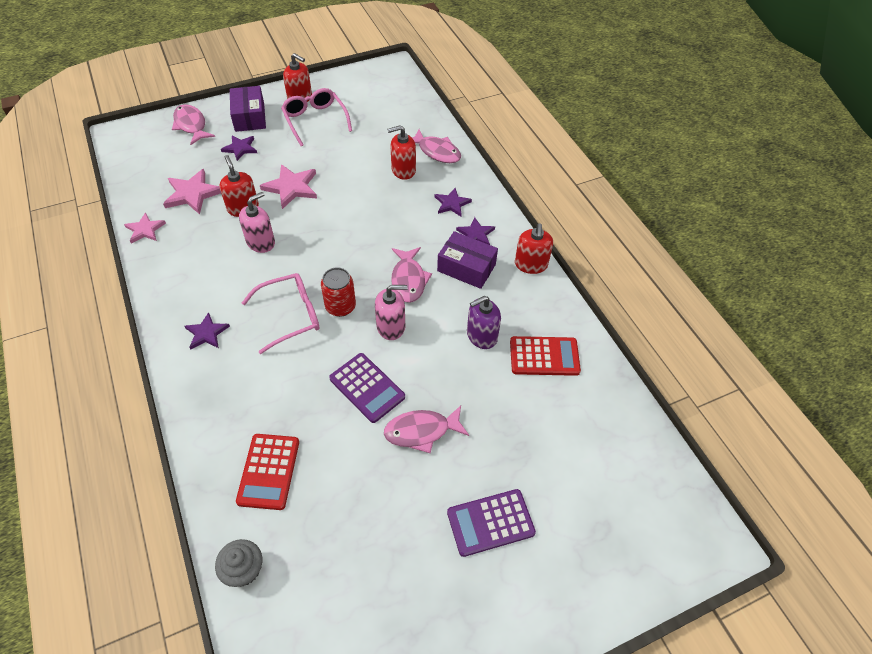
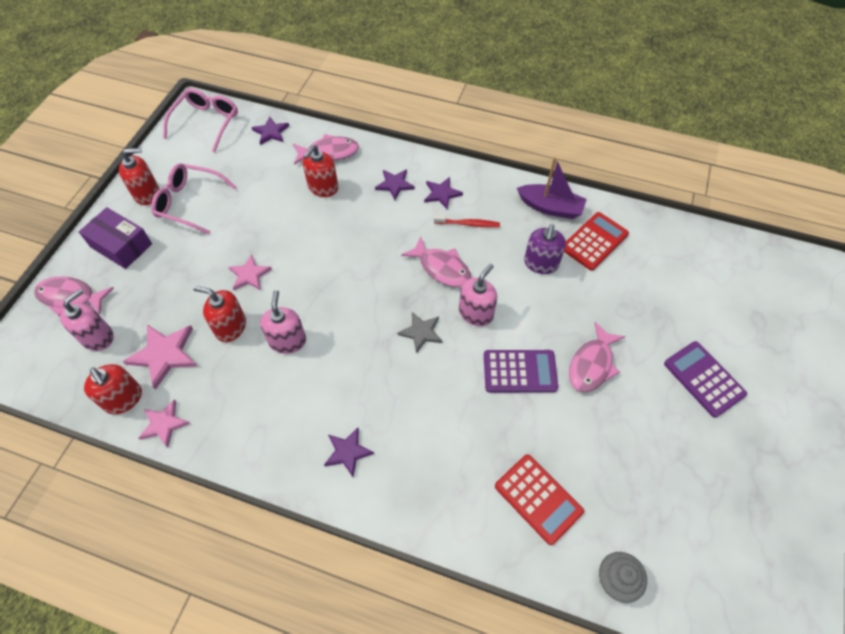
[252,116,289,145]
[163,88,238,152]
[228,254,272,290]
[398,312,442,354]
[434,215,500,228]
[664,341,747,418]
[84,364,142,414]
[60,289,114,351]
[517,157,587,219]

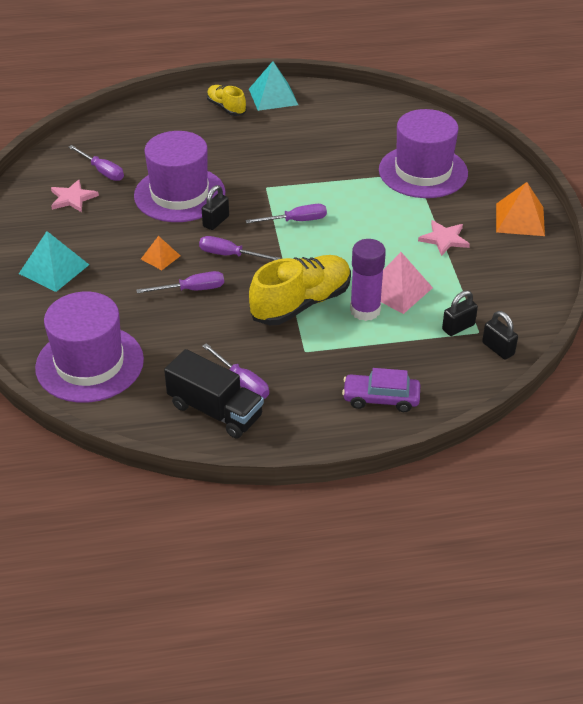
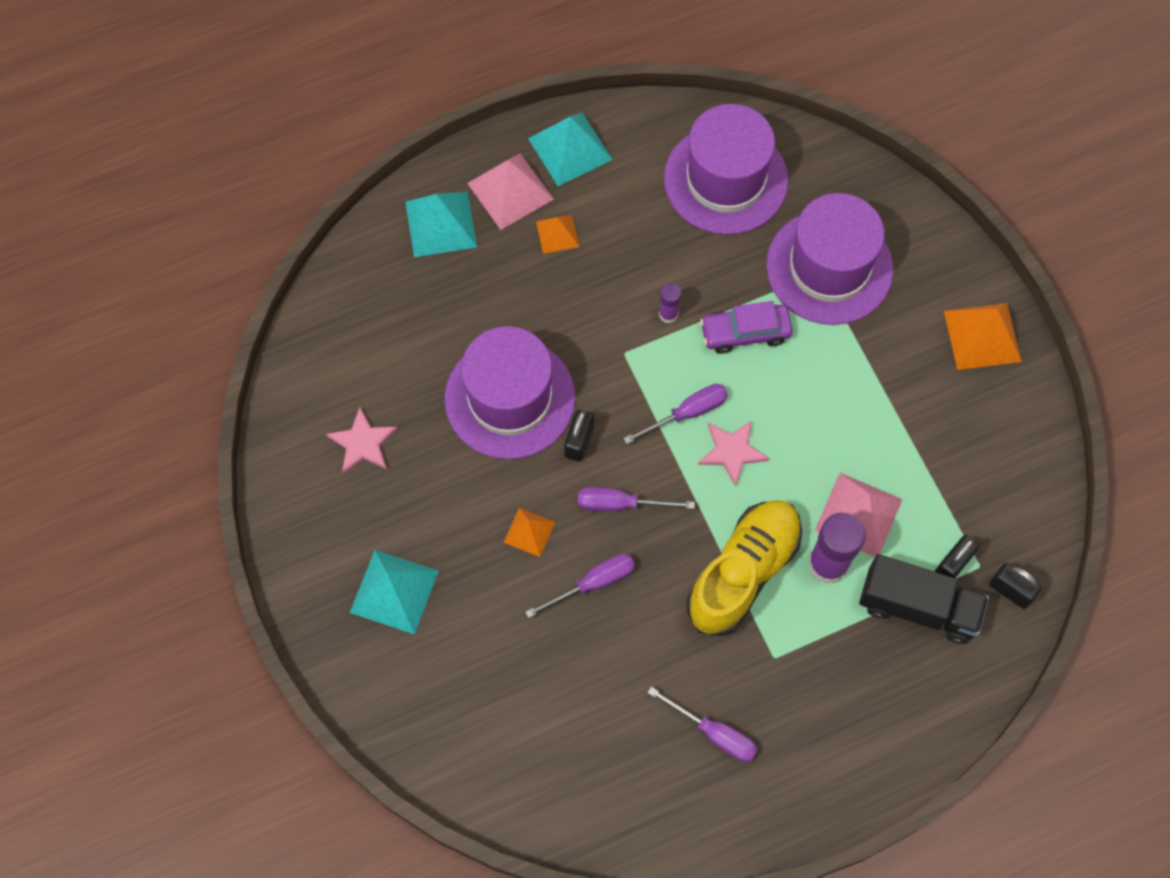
[664,104,788,235]
[68,145,124,181] (first image)
[859,554,989,644]
[467,153,554,230]
[700,301,793,354]
[698,420,769,487]
[405,192,477,257]
[536,215,579,254]
[659,283,681,323]

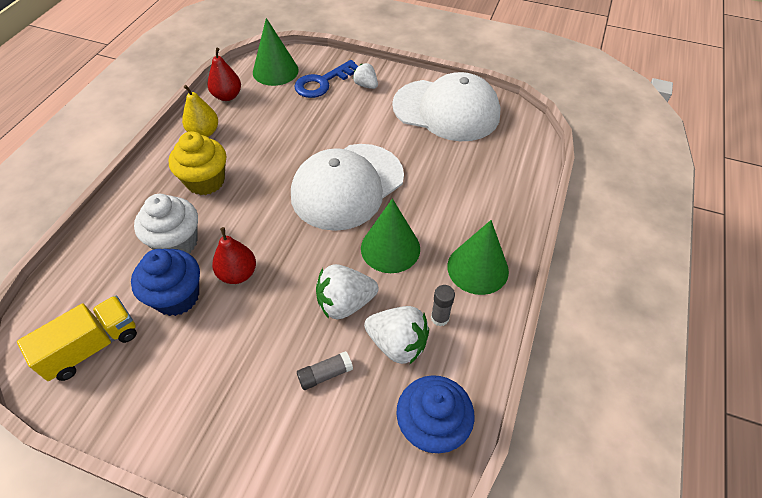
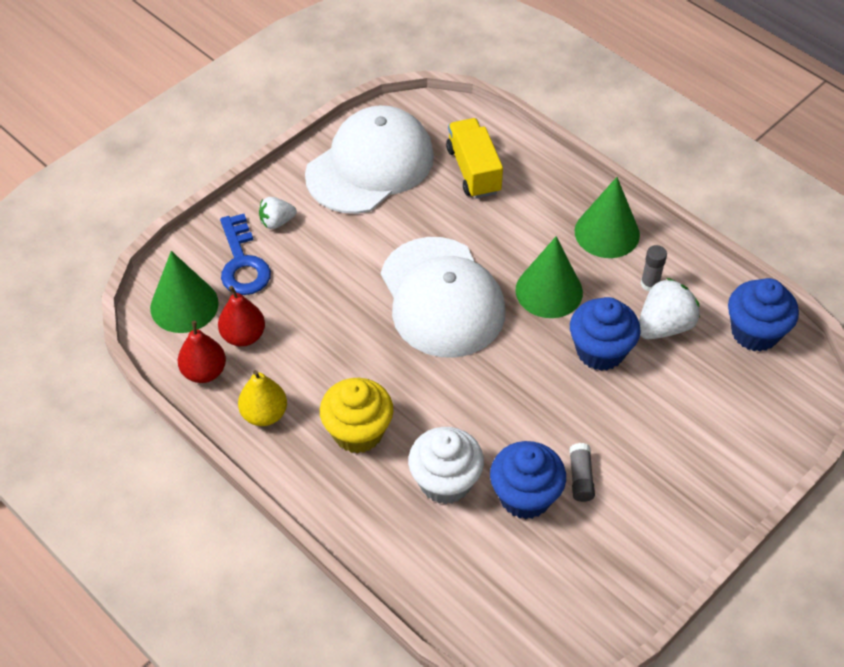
[446,118,503,198]
[218,286,265,347]
[569,443,595,502]
[570,297,641,371]

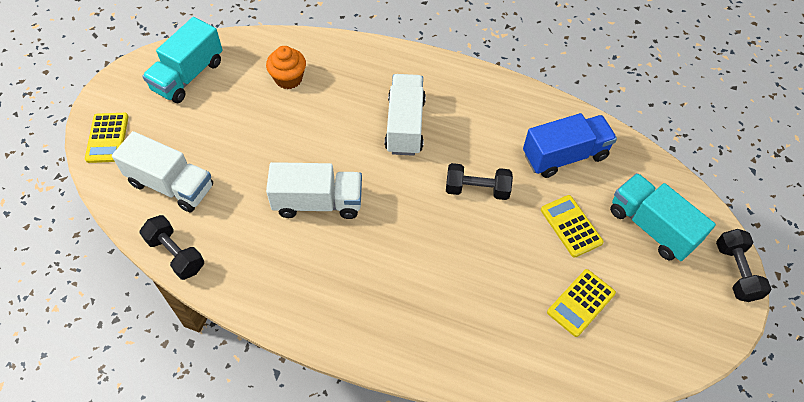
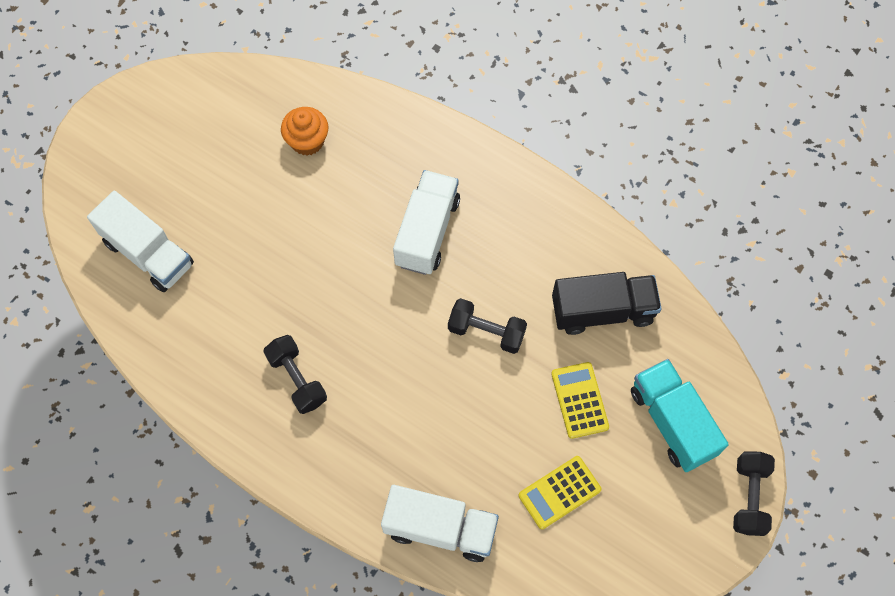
[85,113,128,163] (first image)
[263,335,327,414]
[142,17,223,103] (first image)
[381,485,499,562]
[552,272,662,335]

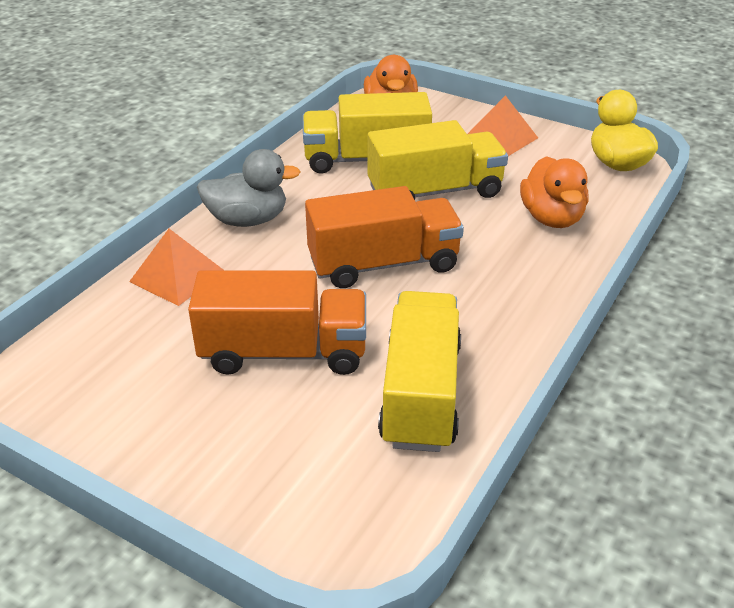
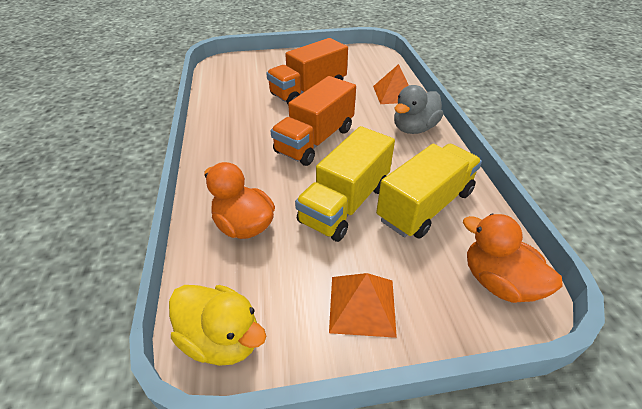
[378,291,461,452] (first image)

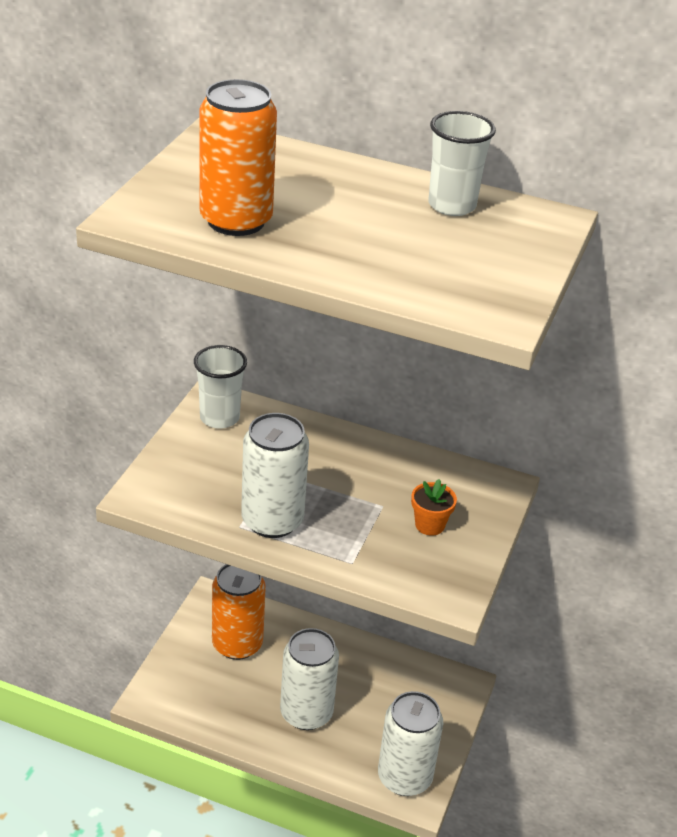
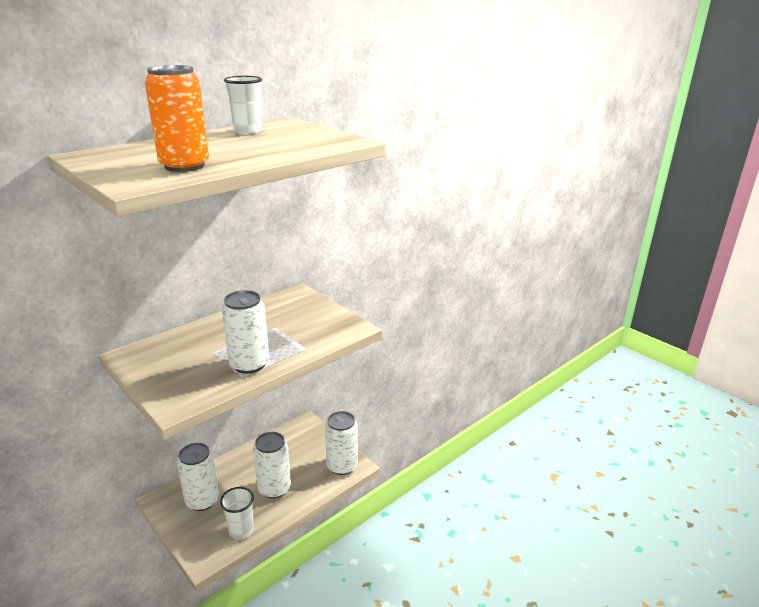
[220,487,254,540]
[177,443,219,511]
[411,479,457,536] (first image)

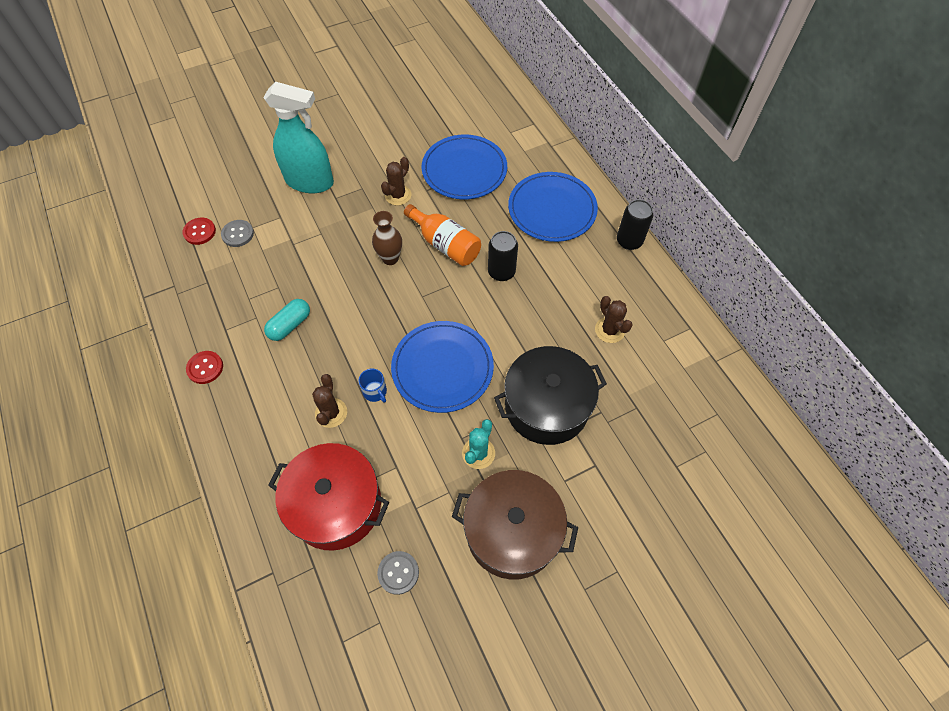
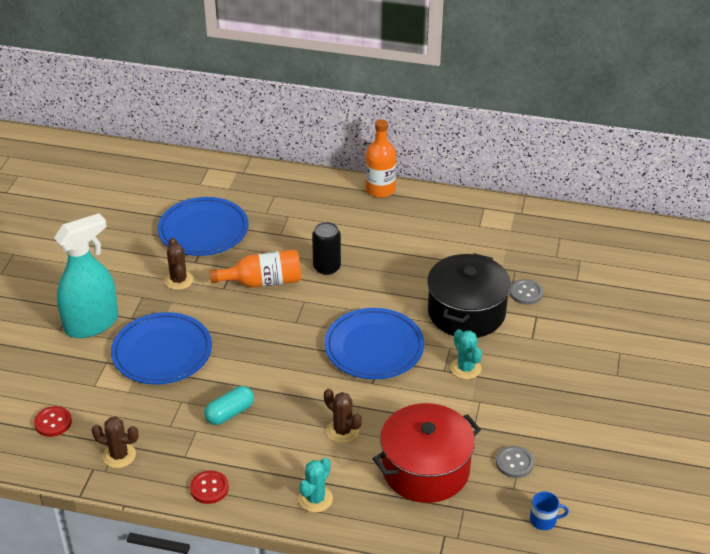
[510,279,543,305]
[204,386,254,425]
[530,491,569,530]
[372,211,402,265] (first image)
[452,470,578,579] (first image)
[111,312,212,385]
[91,417,139,468]
[365,119,396,198]
[299,458,333,513]

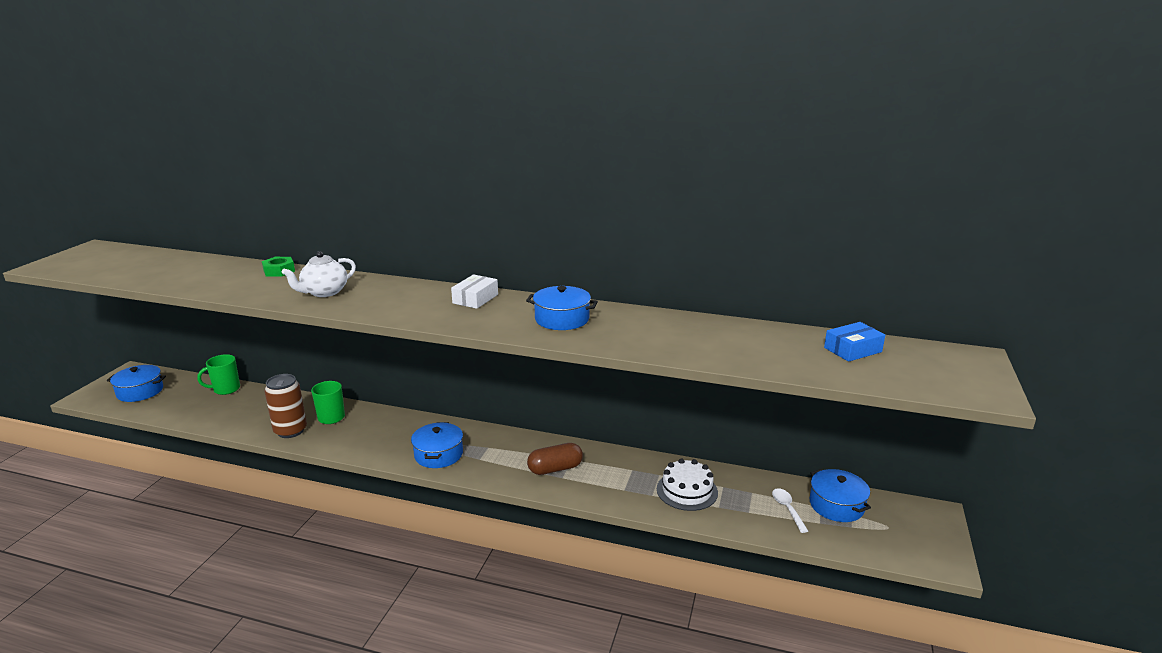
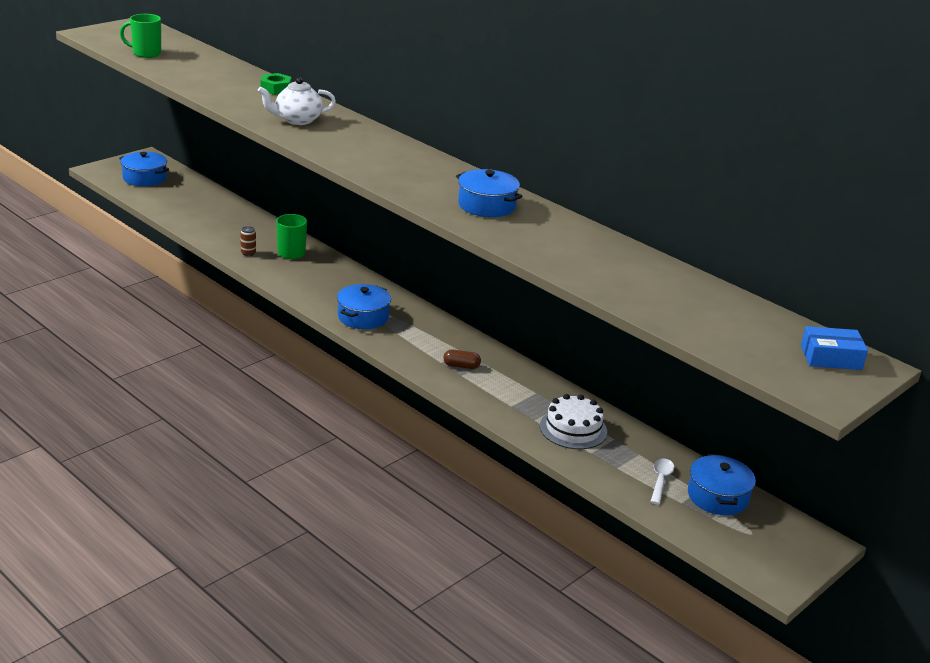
[120,14,161,58]
[240,226,256,256]
[451,274,498,309] (first image)
[443,350,481,369]
[801,326,868,370]

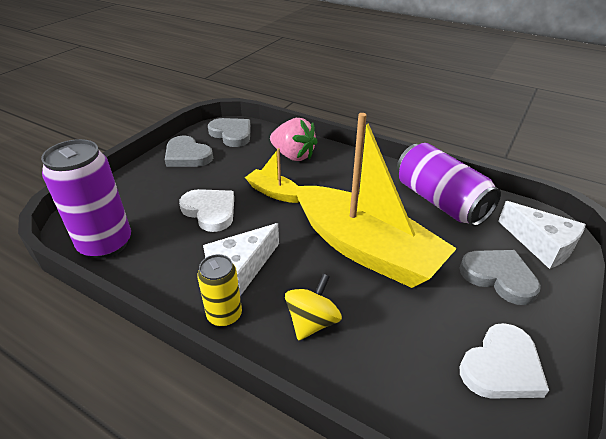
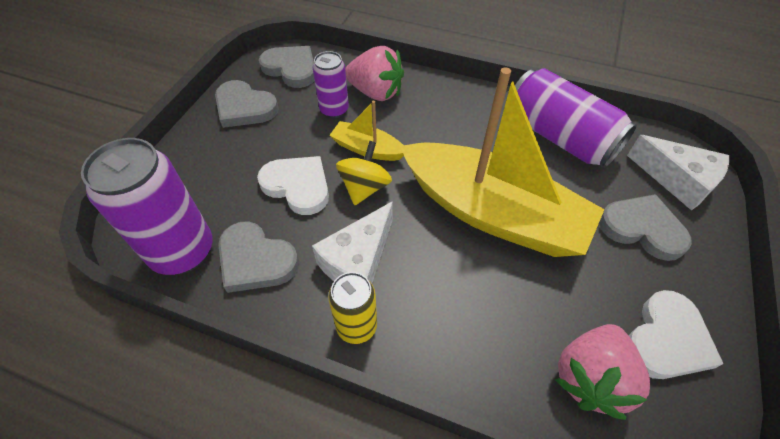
[336,141,392,205]
[218,221,299,293]
[313,51,349,118]
[555,324,650,420]

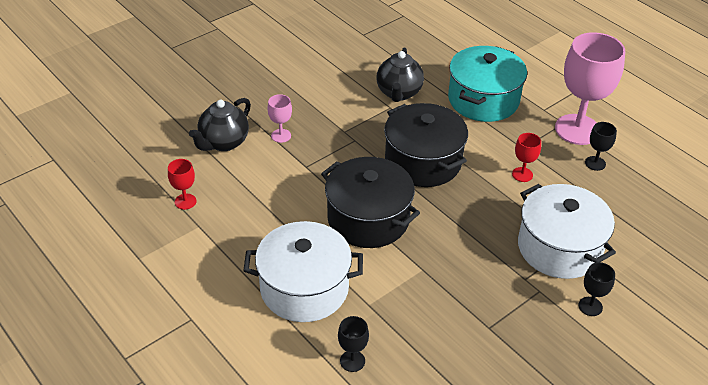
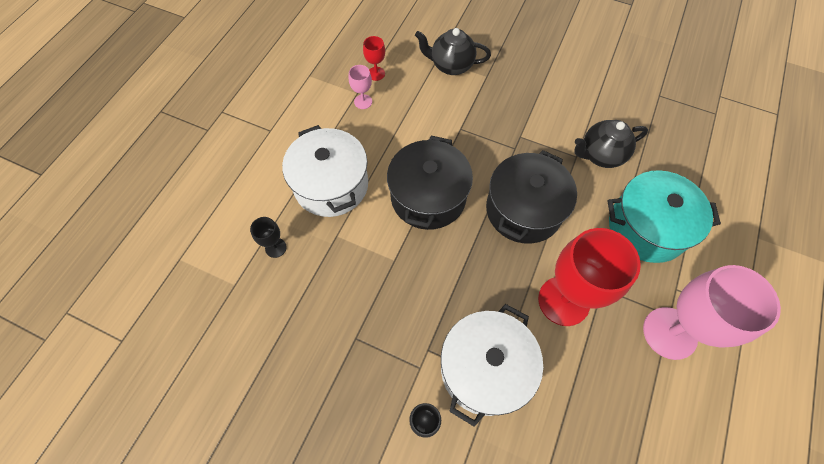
[348,65,372,109]
[538,228,641,326]
[585,122,617,171] (first image)

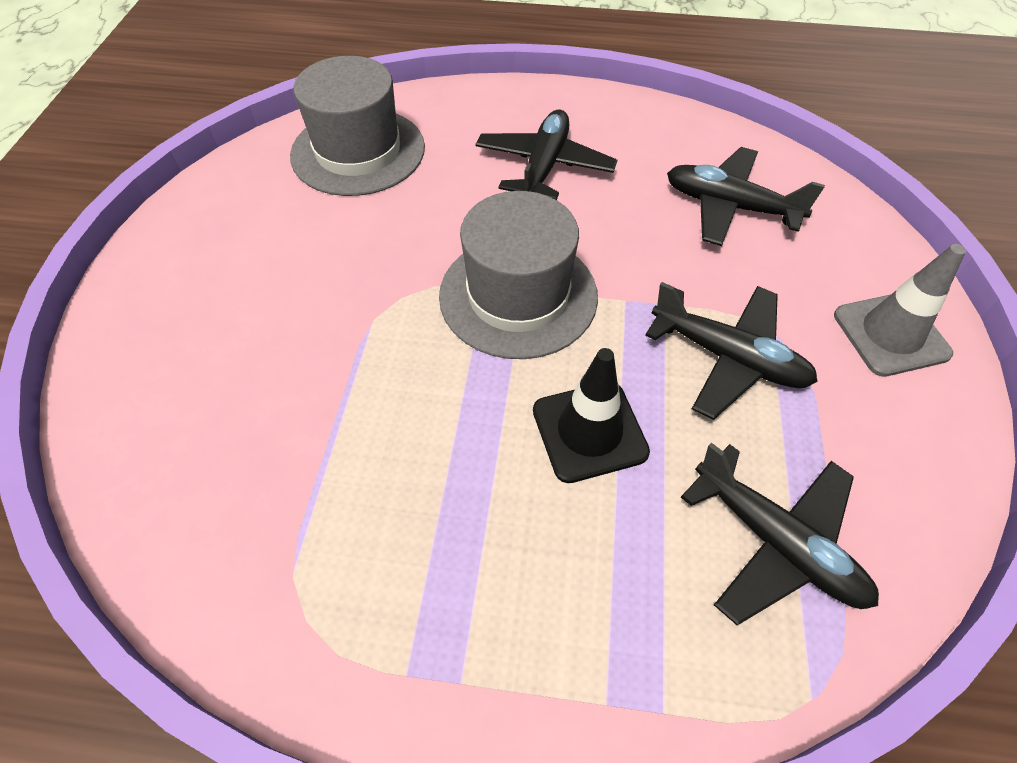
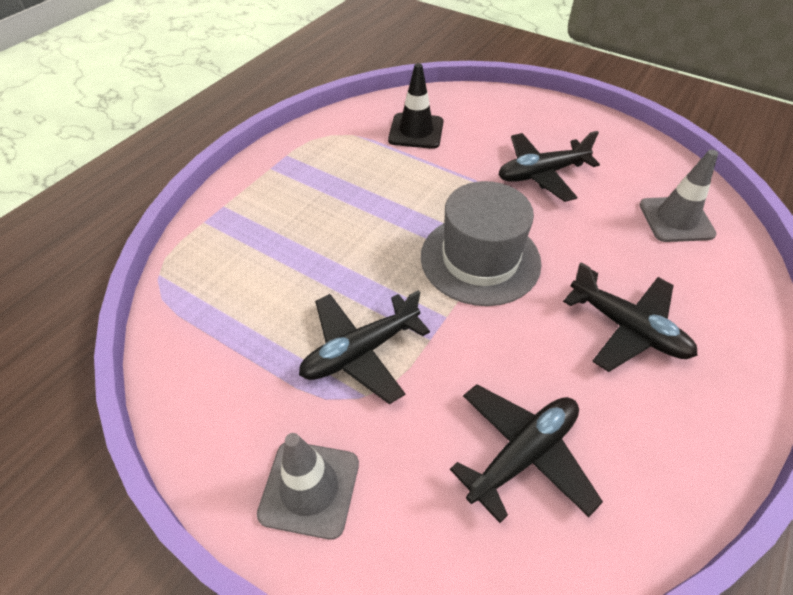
[639,150,718,242]
[388,63,443,149]
[498,131,600,202]

